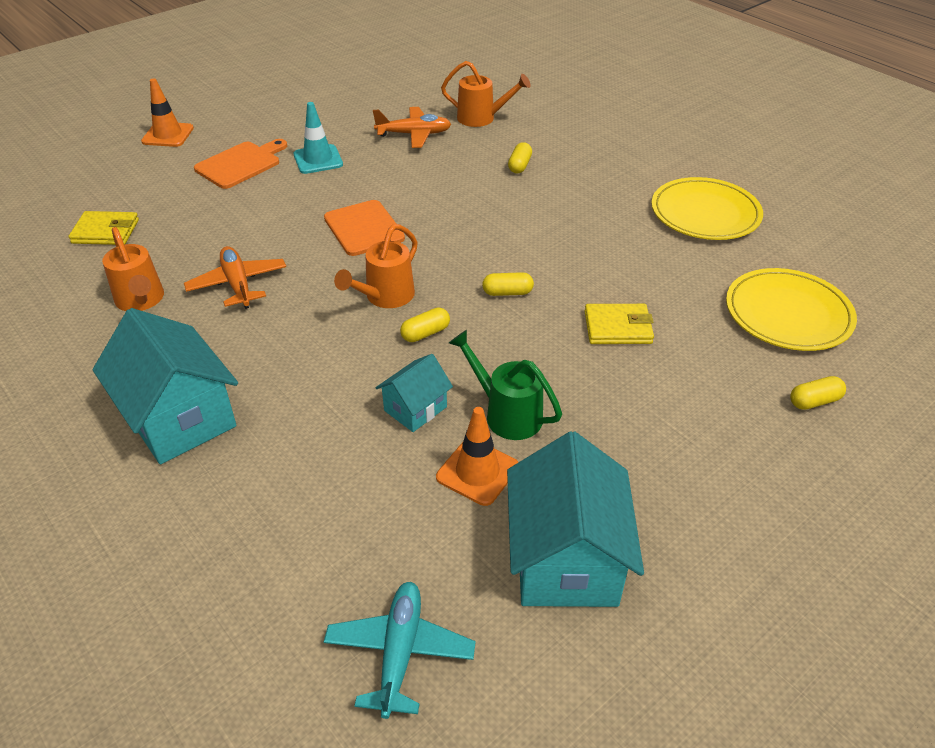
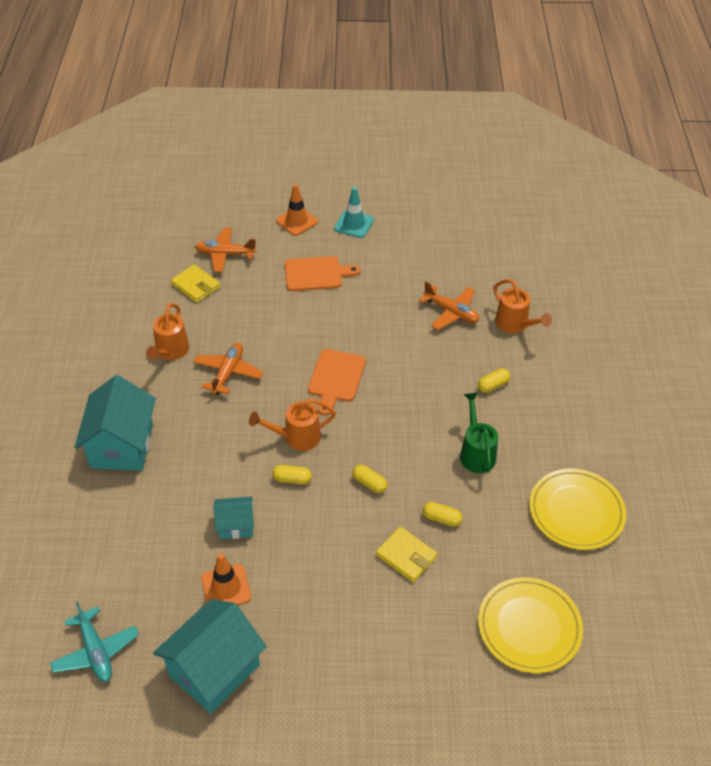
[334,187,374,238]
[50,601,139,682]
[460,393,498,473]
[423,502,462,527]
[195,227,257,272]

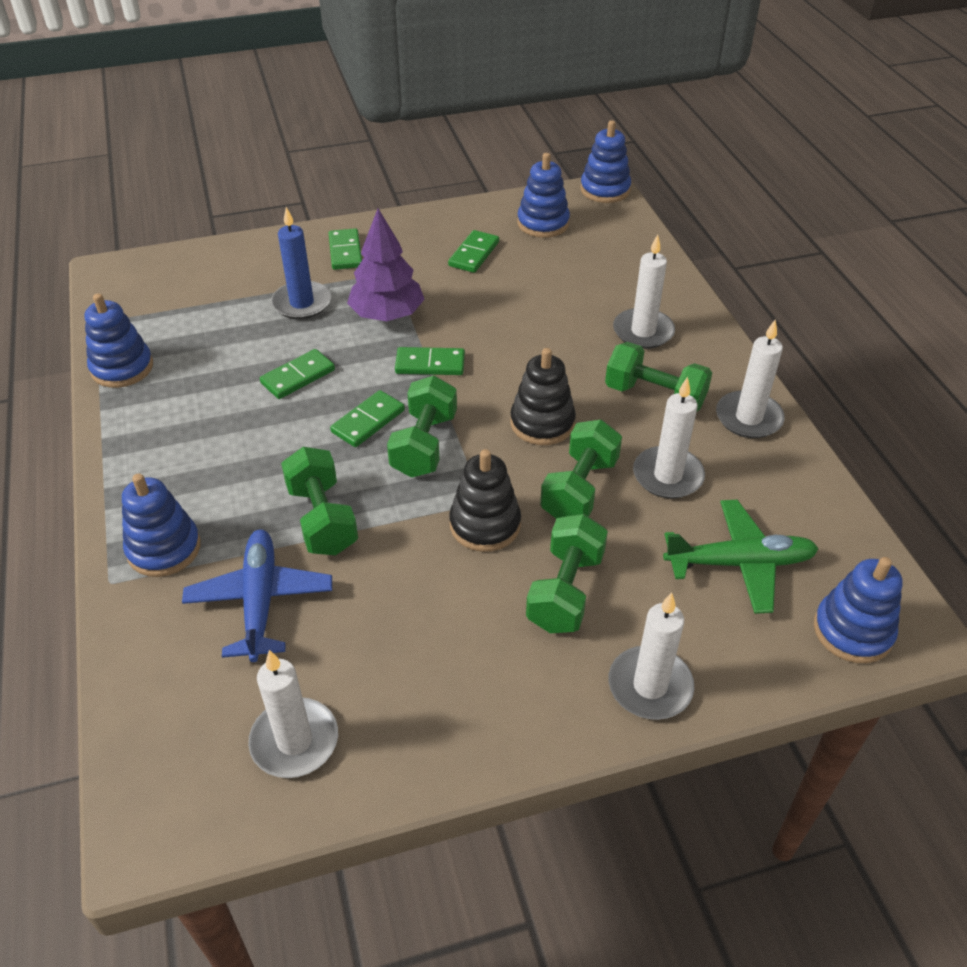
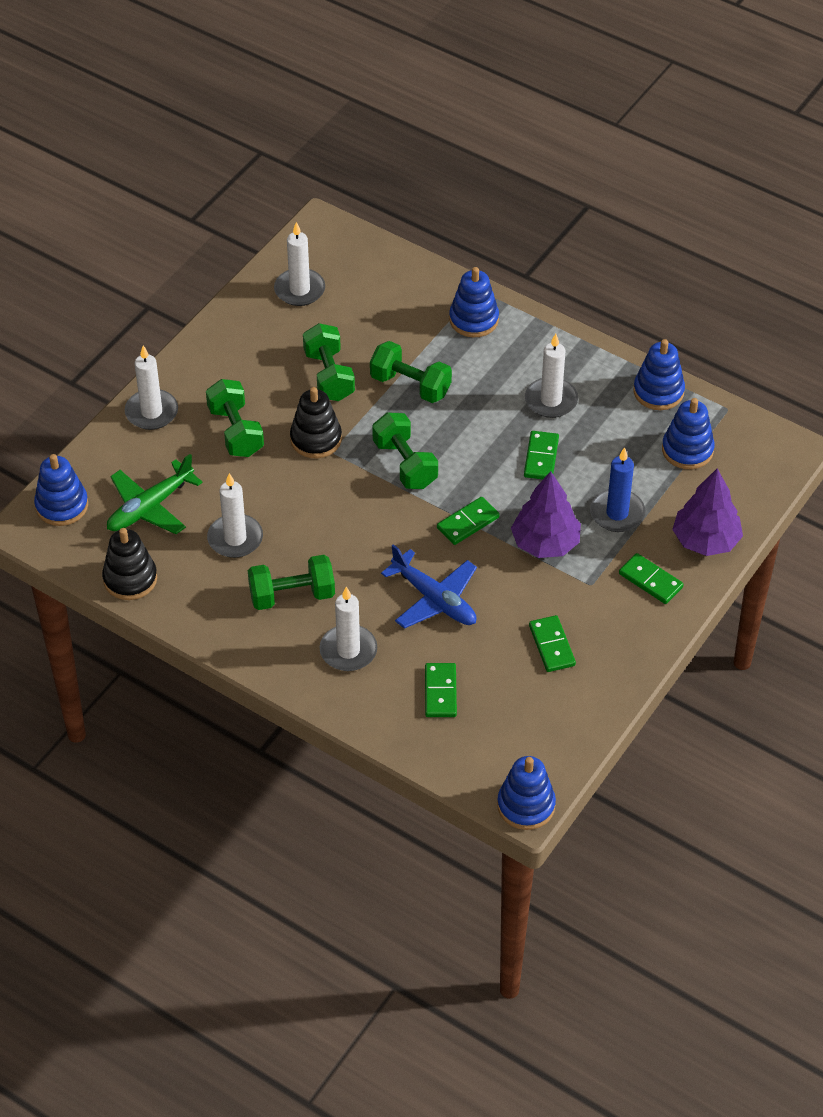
[381,544,477,629]
[425,663,457,717]
[102,528,157,600]
[662,398,715,469]
[303,323,355,401]
[525,333,578,418]
[672,468,743,556]

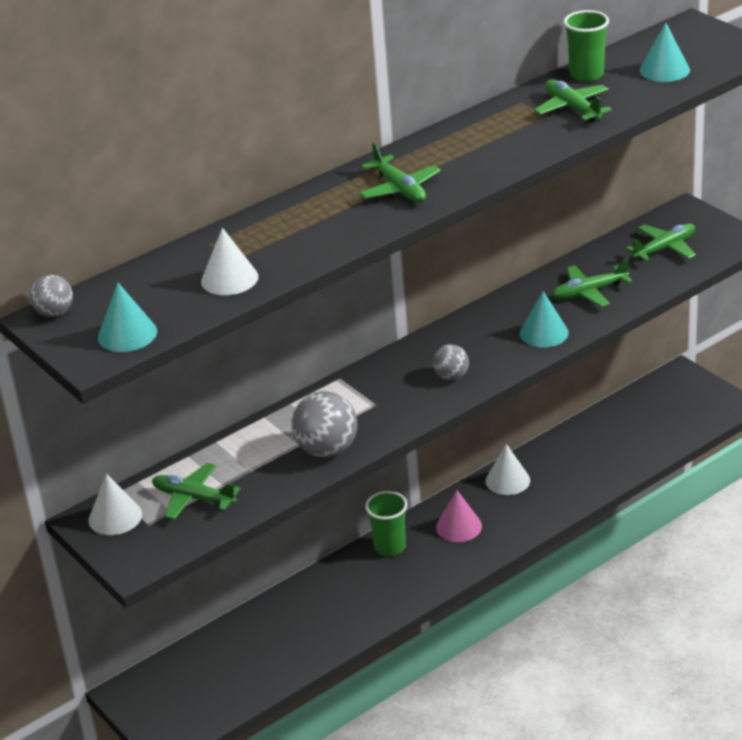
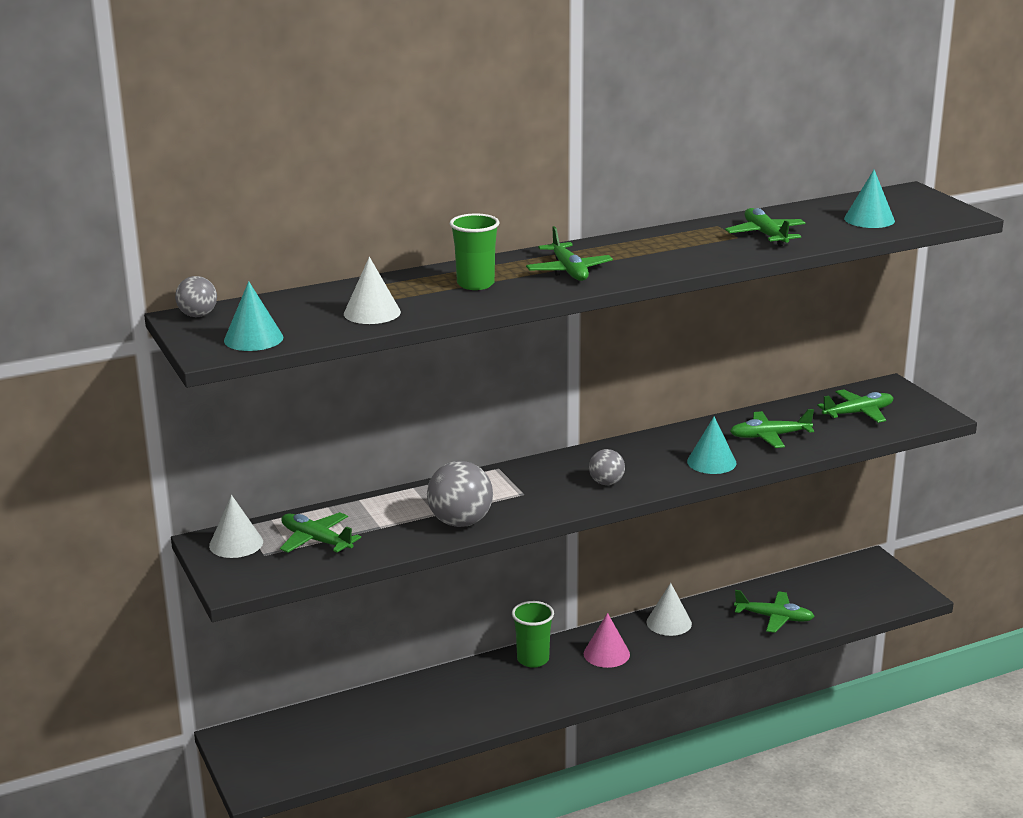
[450,213,499,290]
[734,590,815,633]

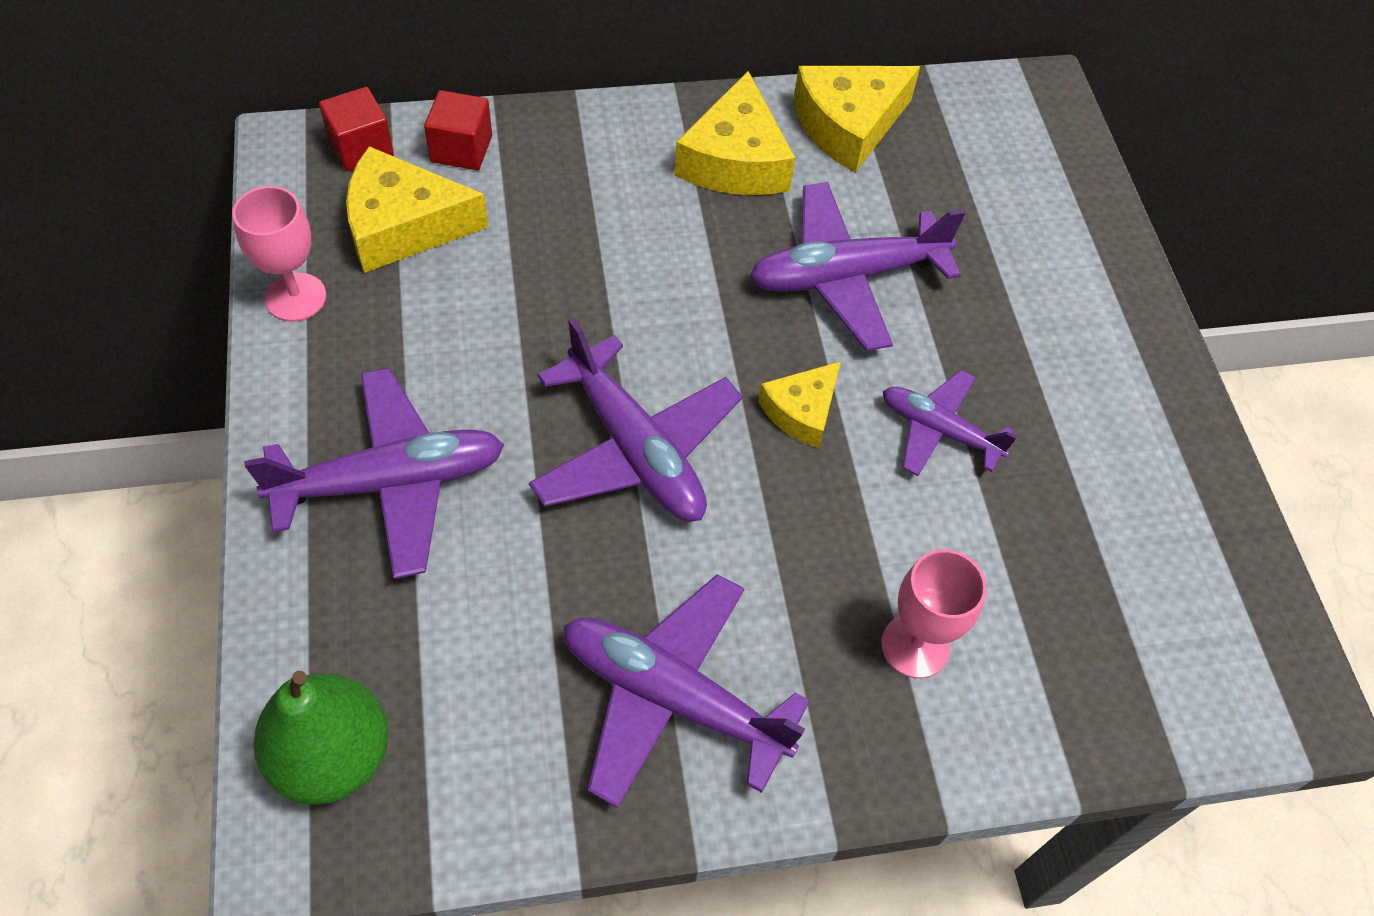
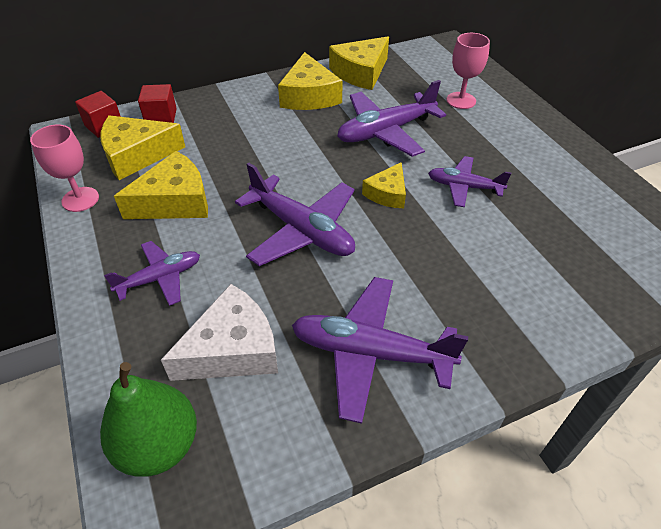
[104,241,200,306]
[446,33,490,109]
[114,151,208,219]
[161,284,278,381]

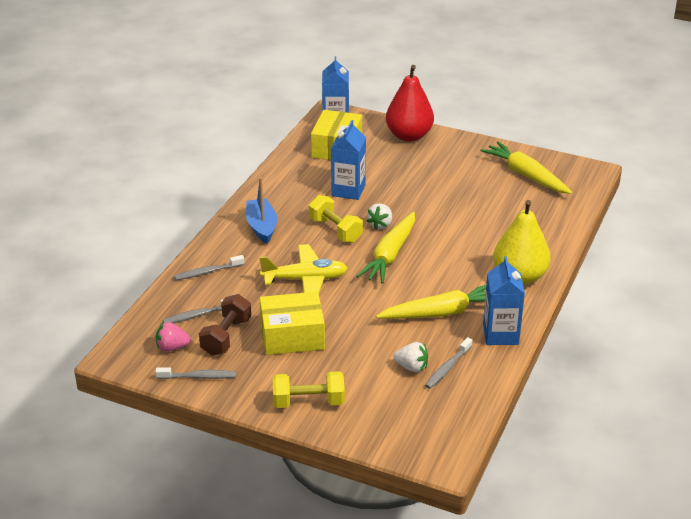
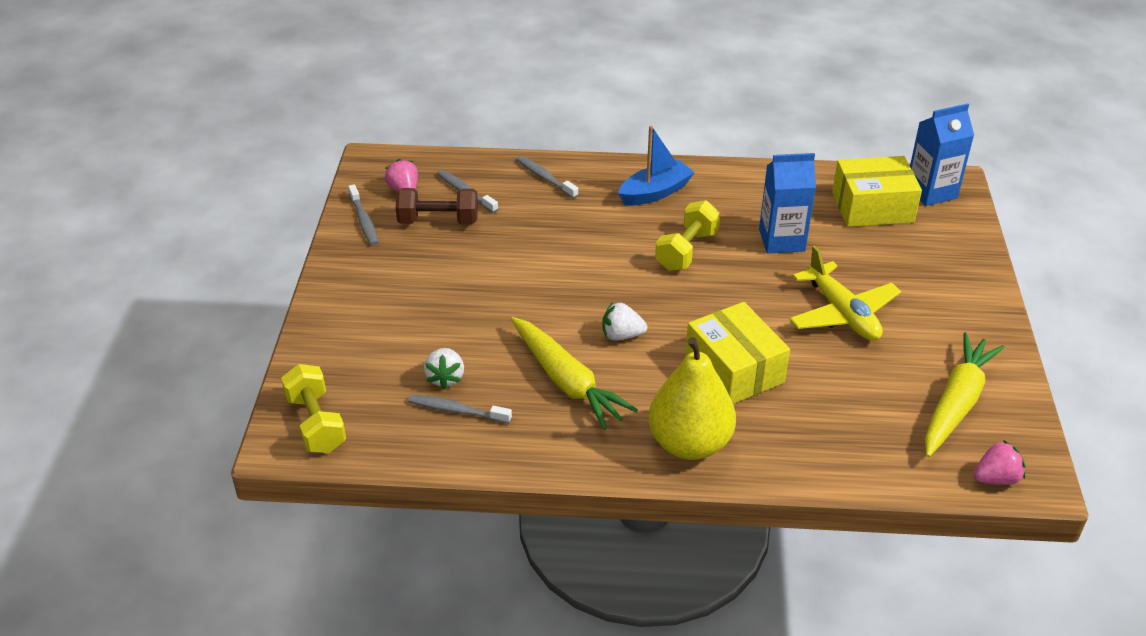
[789,245,901,341]
[685,302,790,404]
[281,364,346,453]
[356,212,415,284] (first image)
[602,302,647,340]
[386,65,434,142] (first image)
[483,256,525,345] (first image)
[973,440,1026,485]

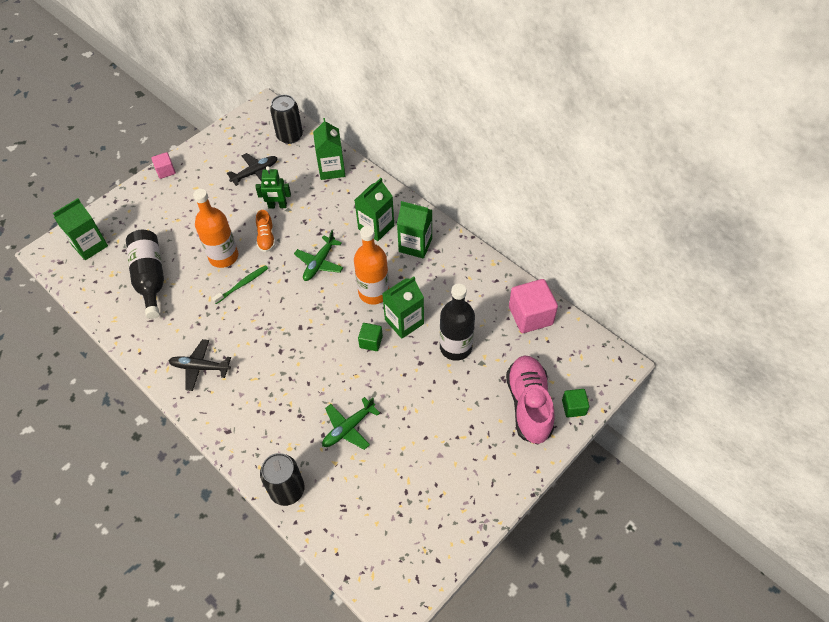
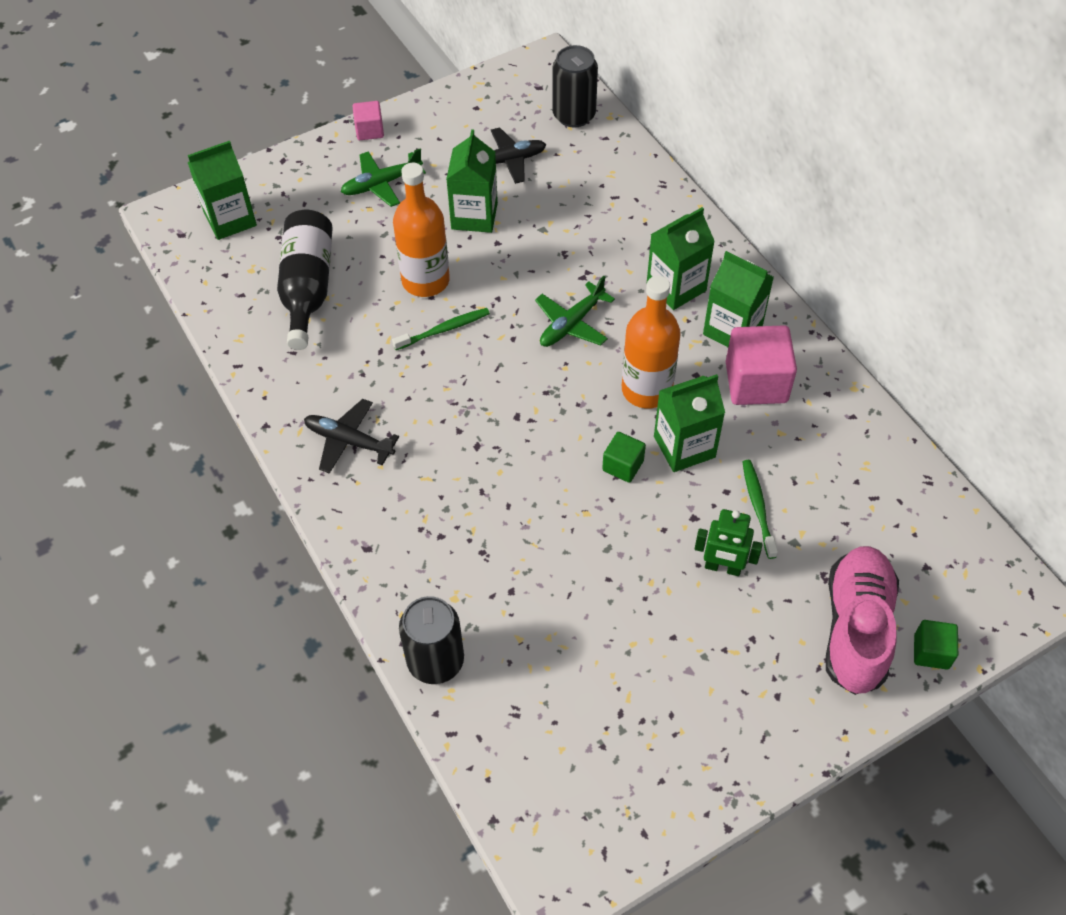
[695,509,763,576]
[256,210,275,252] (first image)
[446,129,498,233]
[341,149,426,207]
[743,460,778,559]
[726,325,797,405]

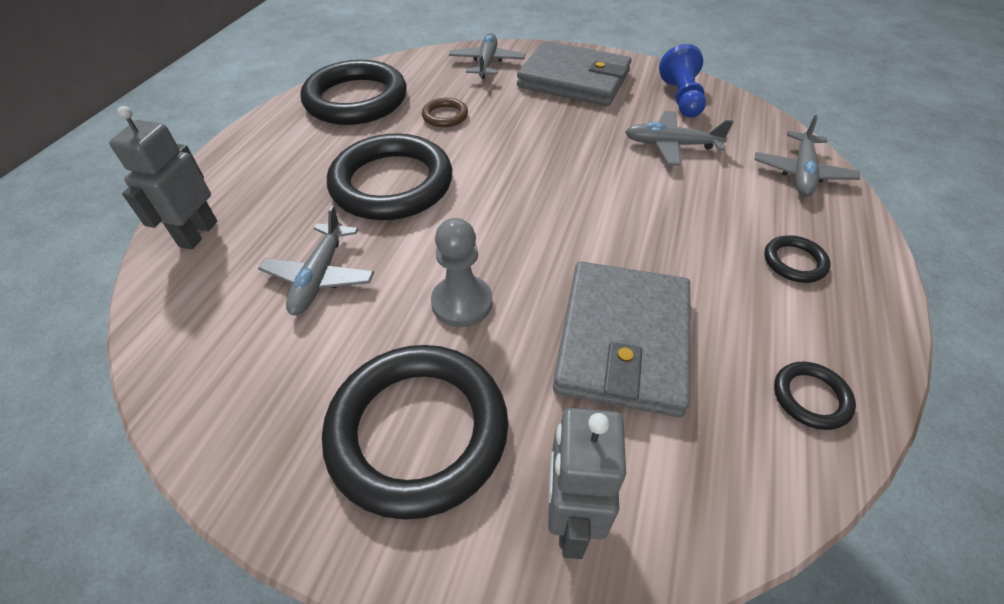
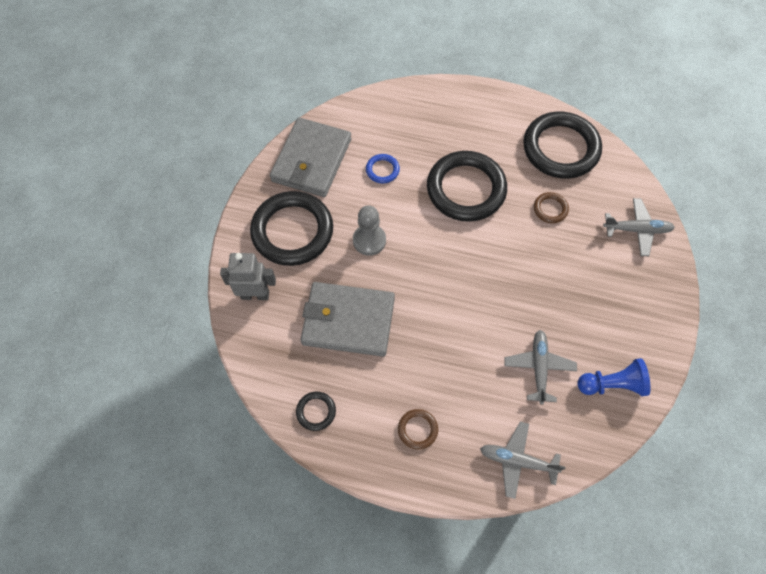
[109,106,217,250] (first image)
[366,154,400,183]
[270,117,352,197]
[398,409,438,449]

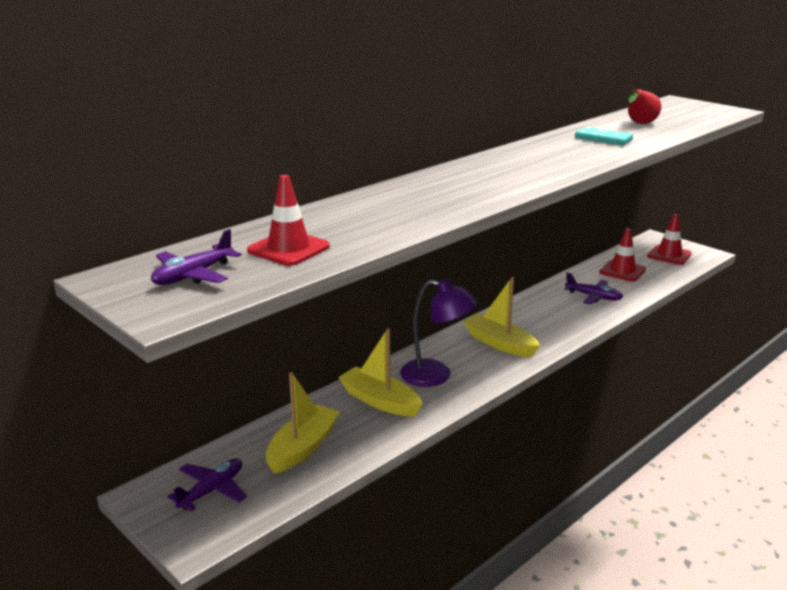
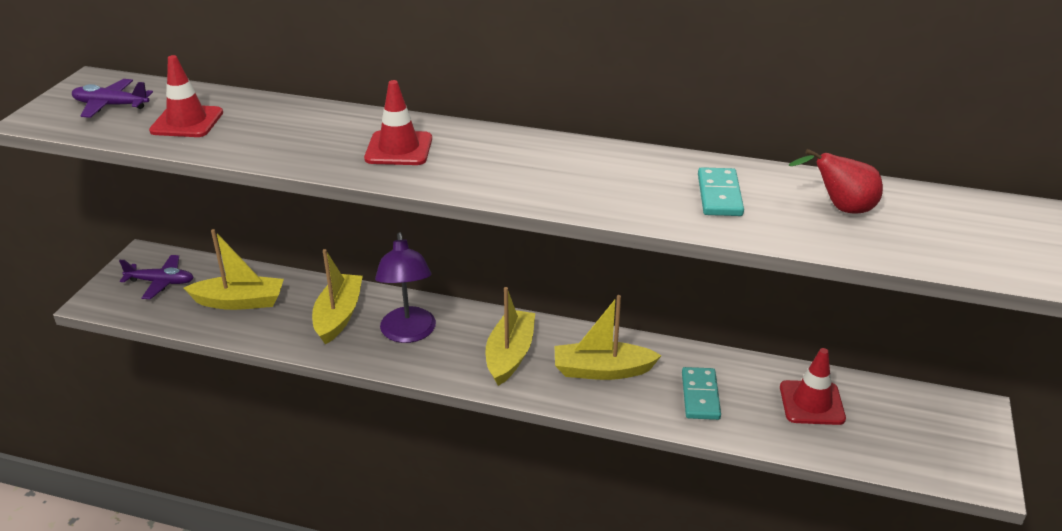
[682,367,721,420]
[364,80,432,165]
[554,295,662,380]

